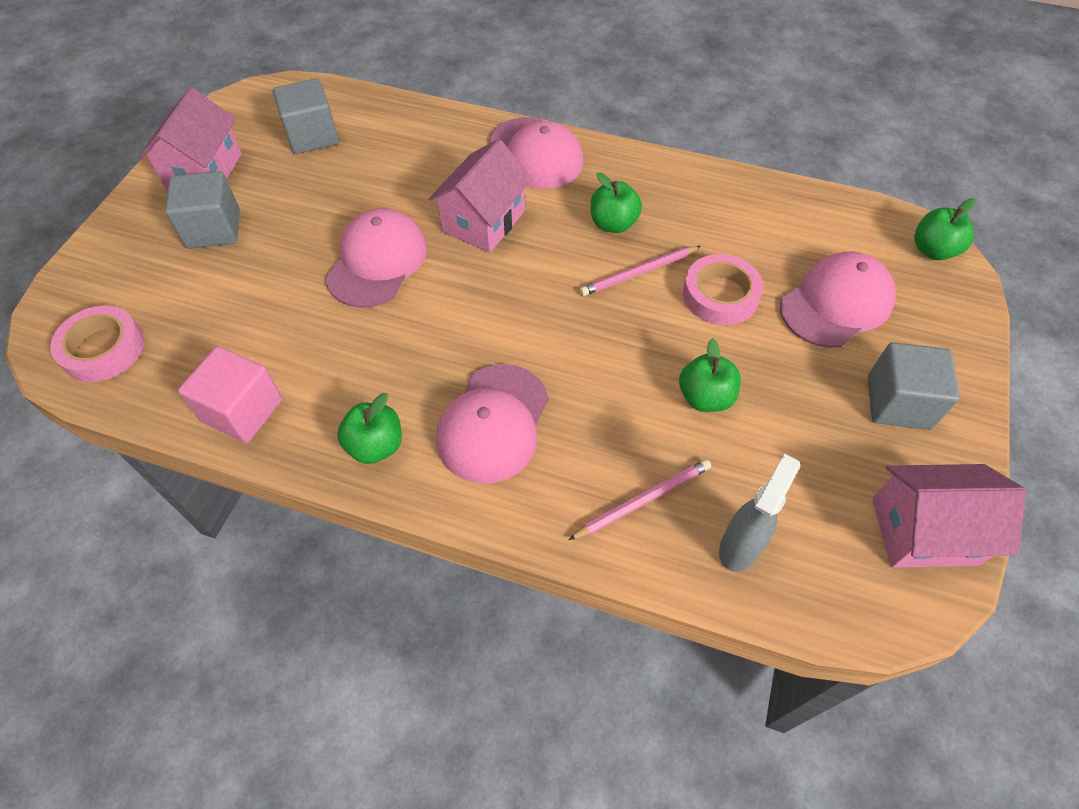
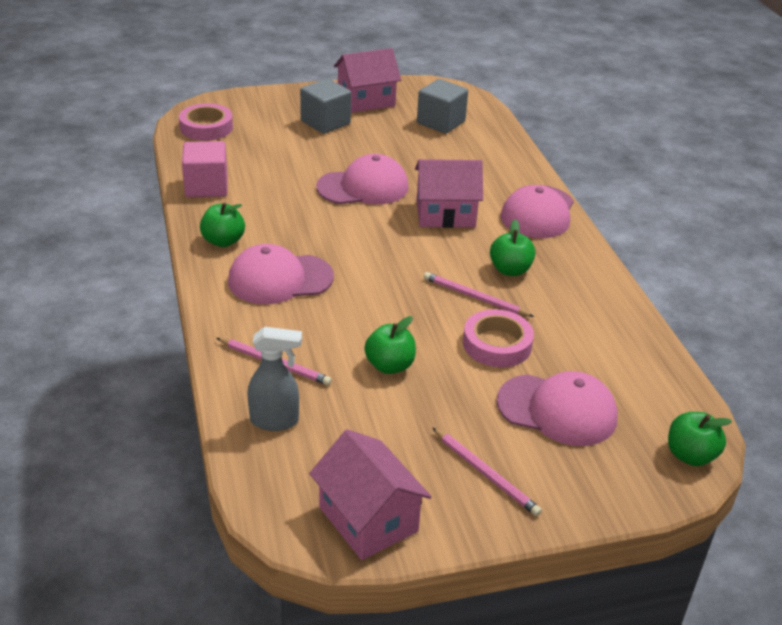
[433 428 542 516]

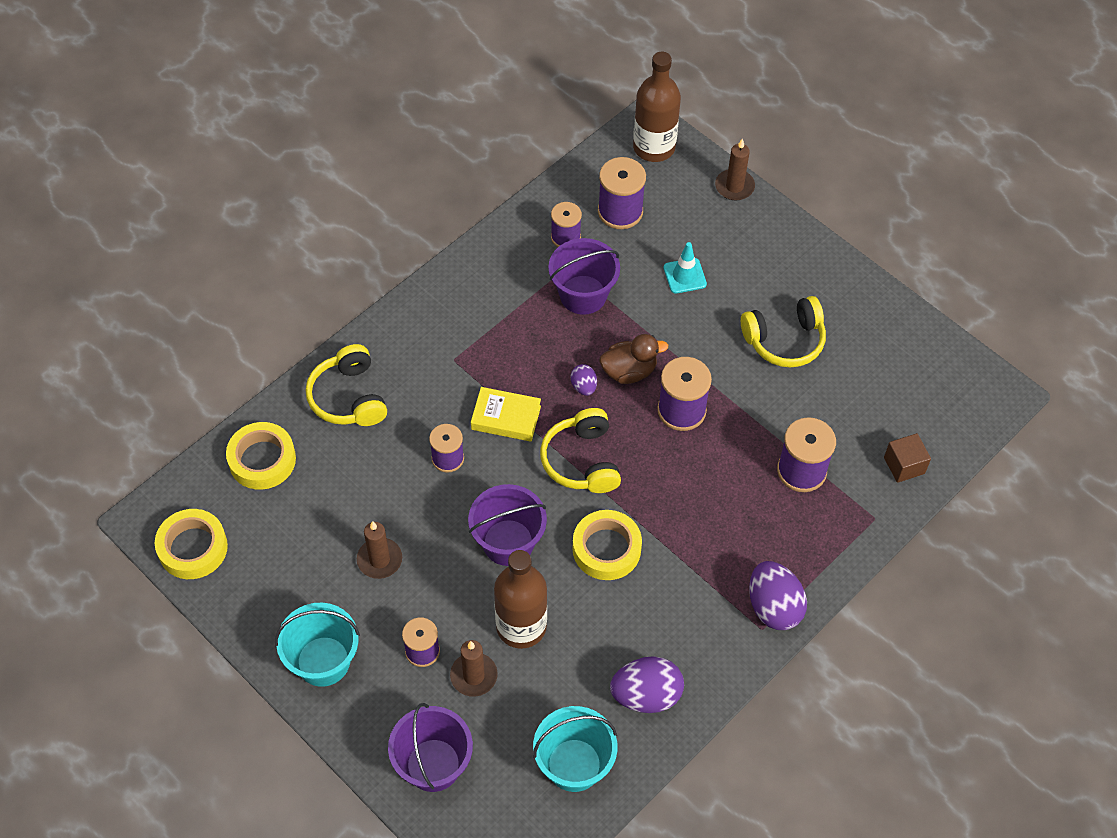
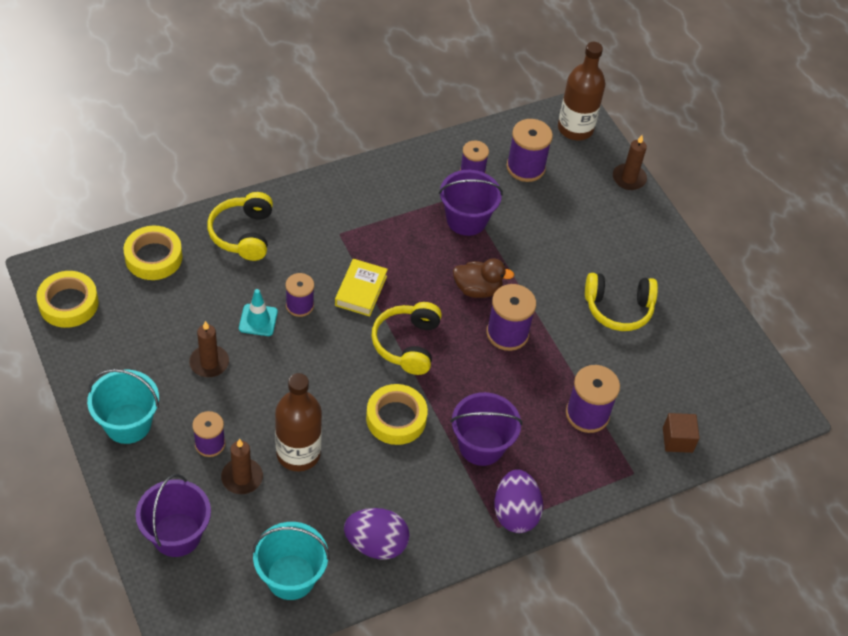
[450 392 522 466]
[335 259 388 316]
[571 364 597 396] (first image)
[239 289 278 336]

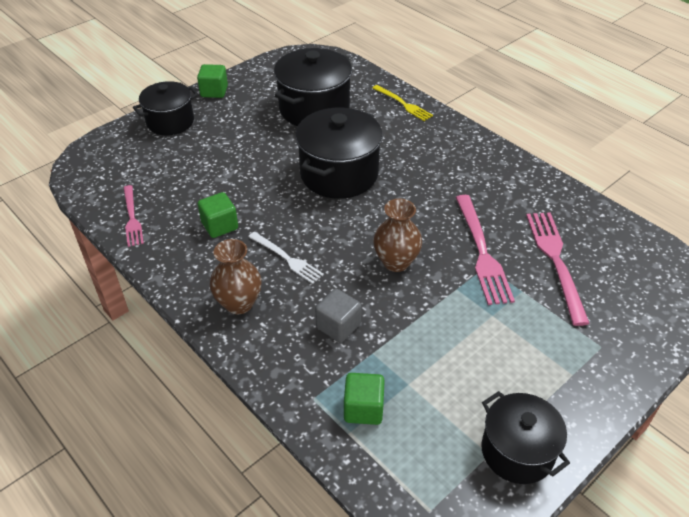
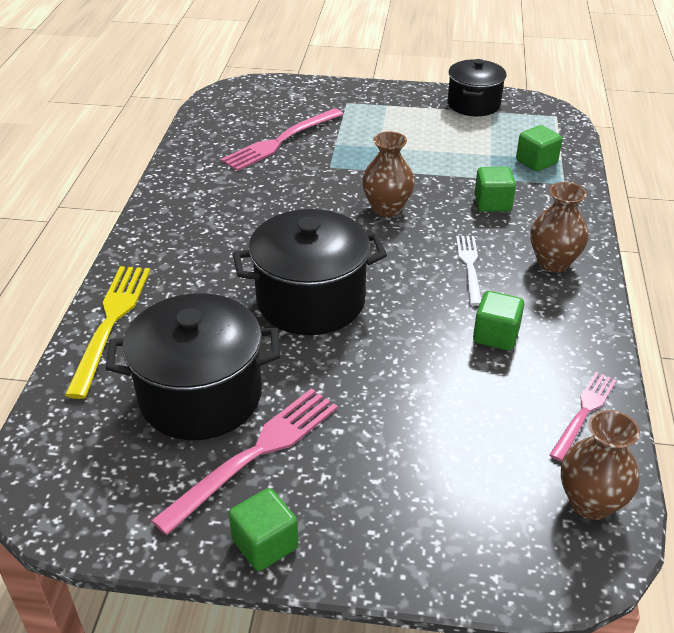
[133 81 198 136] (first image)
[474 167 516 212]
[65 266 150 399]
[151 388 338 535]
[561 410 640 520]

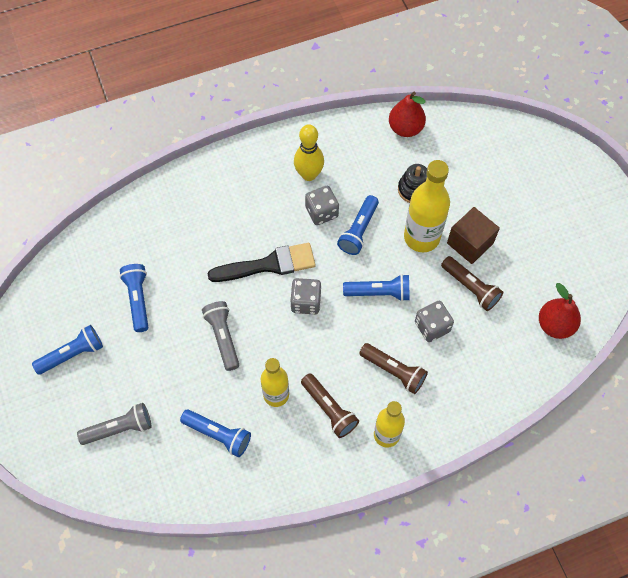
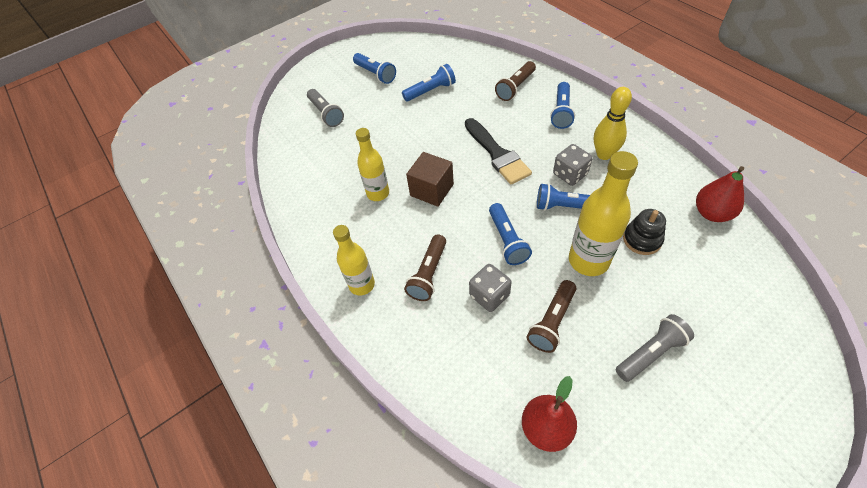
[550 82 575 129]
[616 314 694 382]
[290 278 322 315] (first image)
[495 61 536 101]
[406 152 454 207]

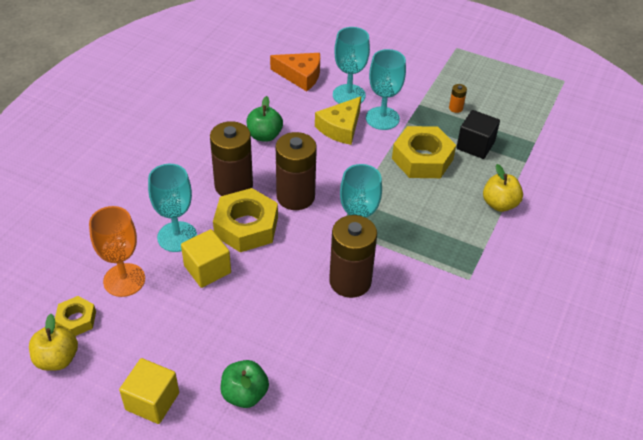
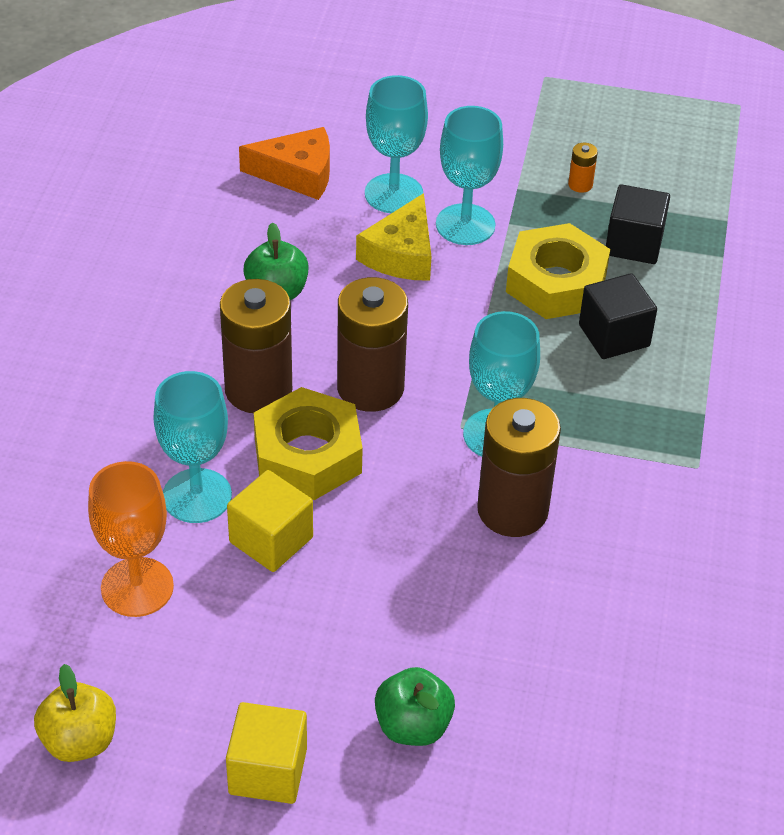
[55 296 96 336] (first image)
[483 164 523 212] (first image)
[579 273 657 359]

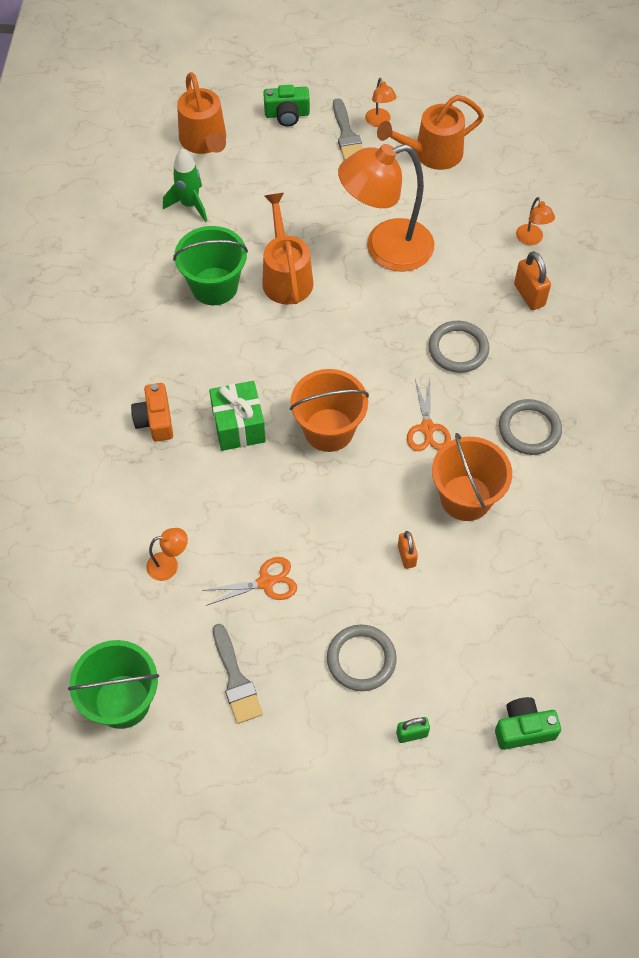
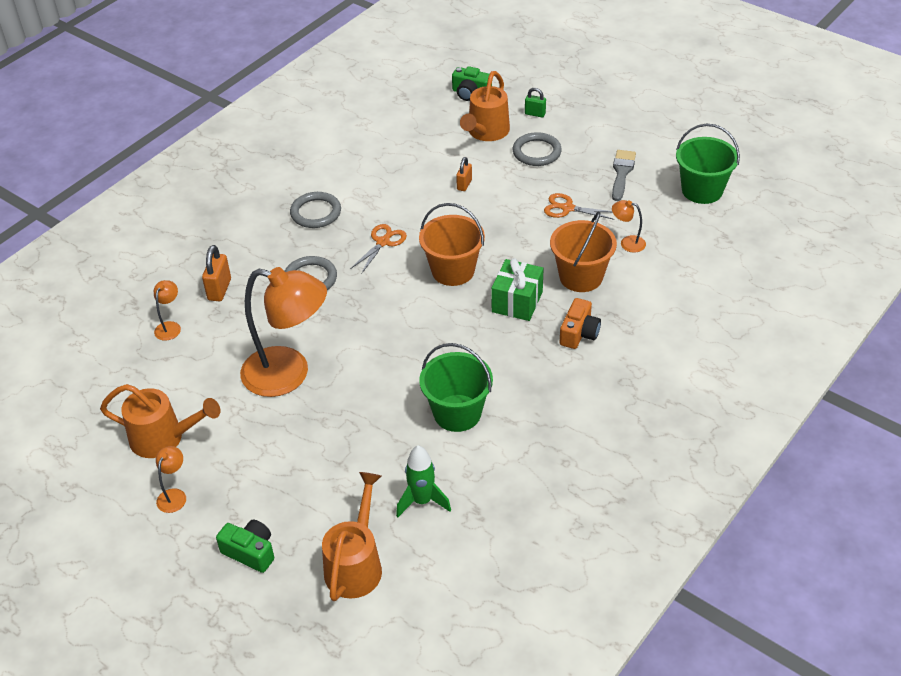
[460 71 510 141]
[333 98 363 160] (first image)
[550 211 617 292]

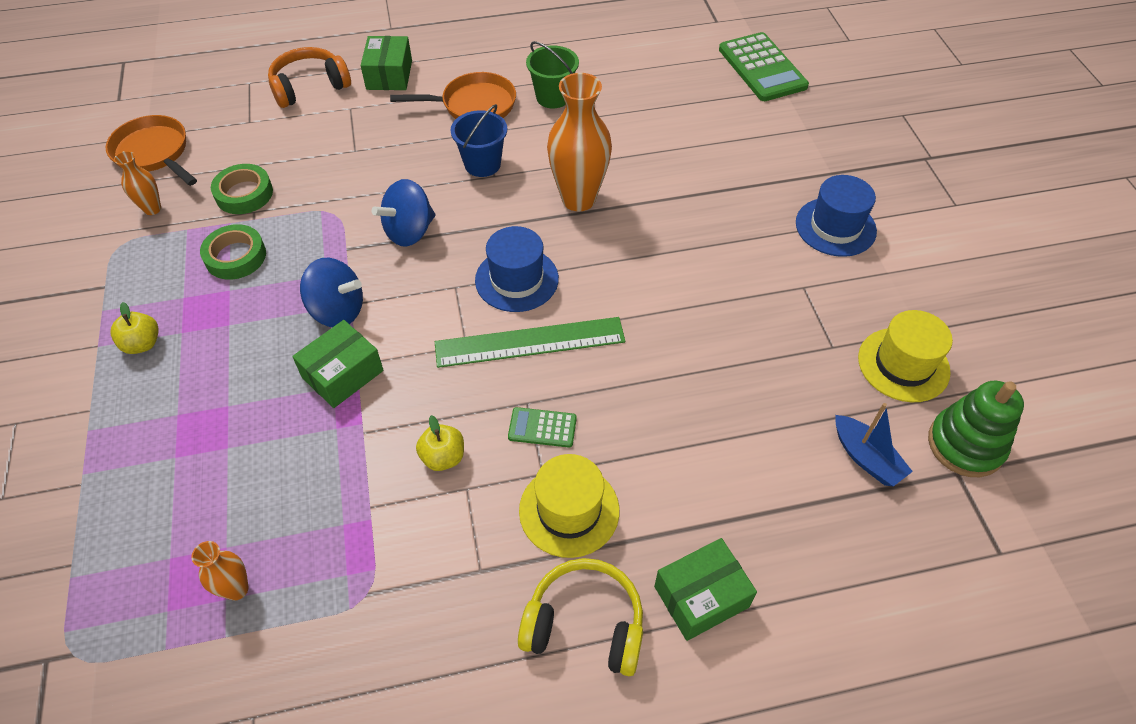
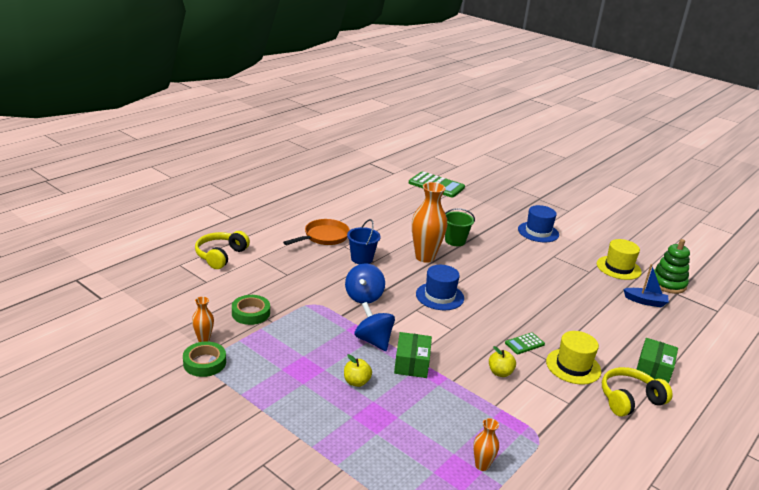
[106 115 197 186] (first image)
[344 354 372 387]
[183 342 226 377]
[195 231 250 269]
[354 302 395 351]
[361 36 412 90] (first image)
[435 317 625 368] (first image)
[445 208 475 246]

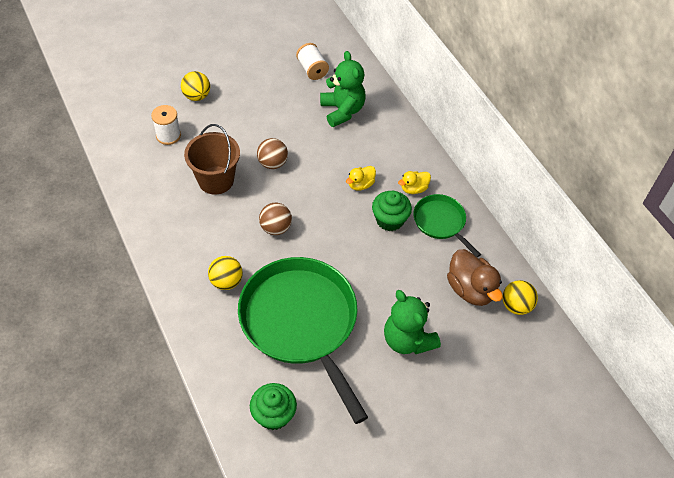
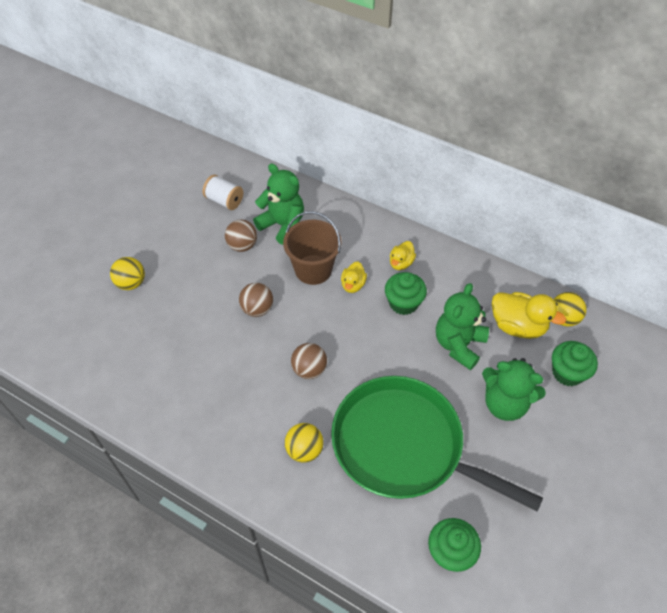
[151 105 181 145] (first image)
[283 211 341 285]
[413 194 481 257] (first image)
[492 292 566 339]
[225 220 257 252]
[436 283 489 370]
[552 341 598 386]

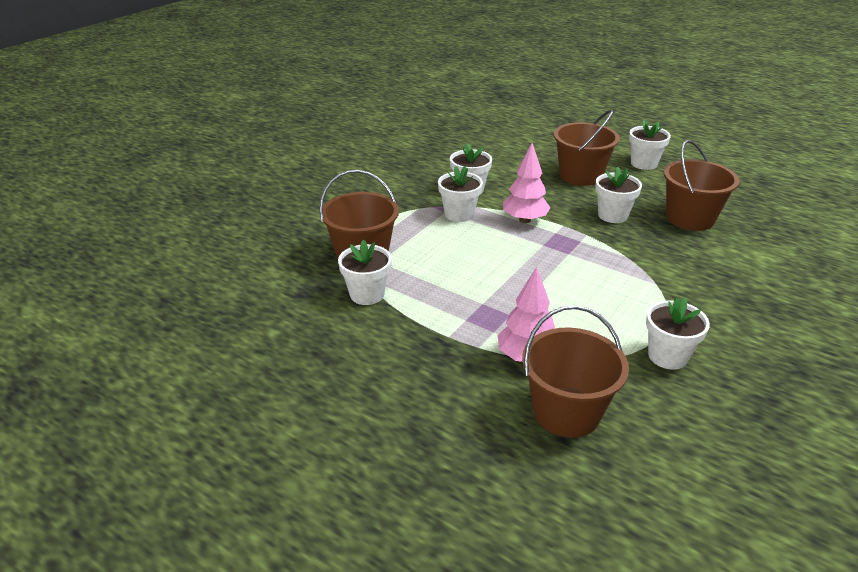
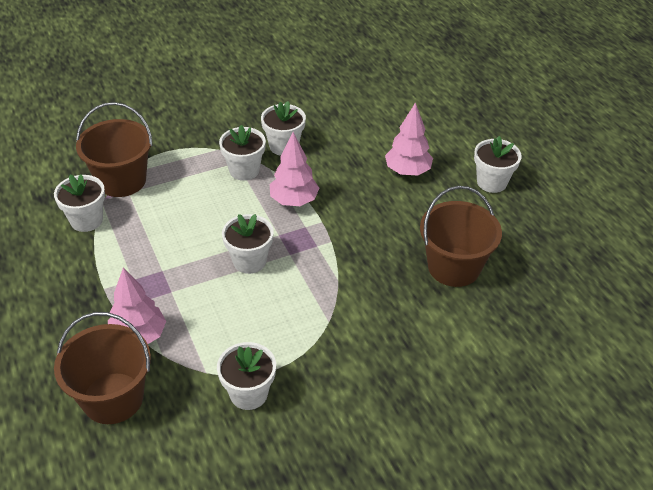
[385 102 433 175]
[222 214 274 274]

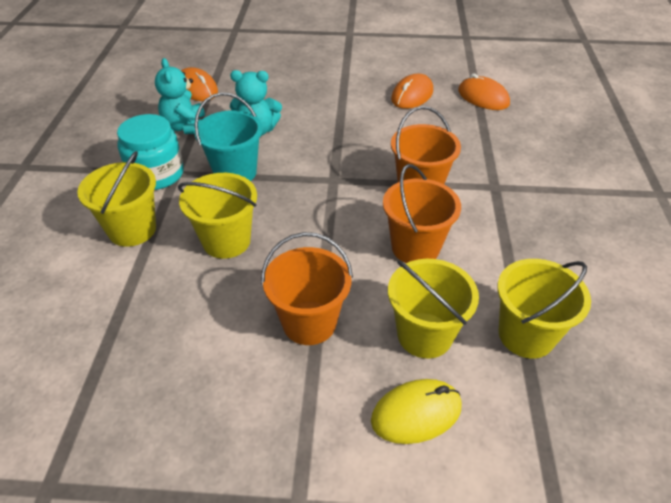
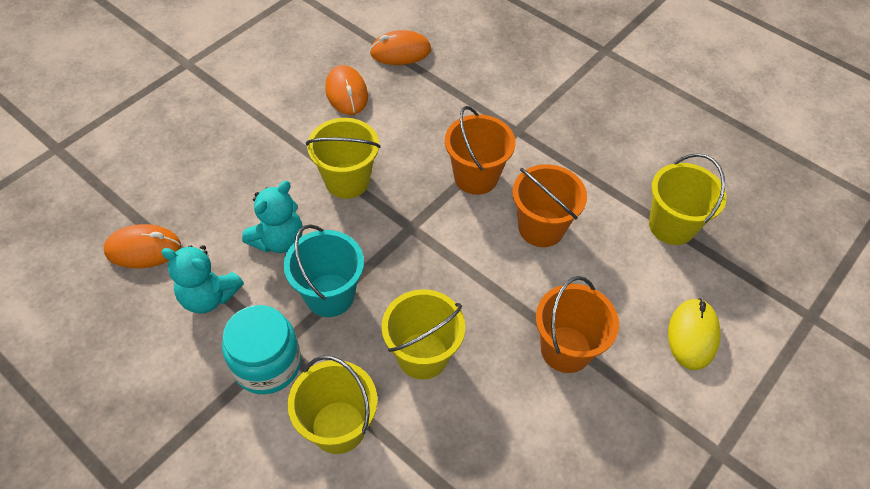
[306 118 381 199]

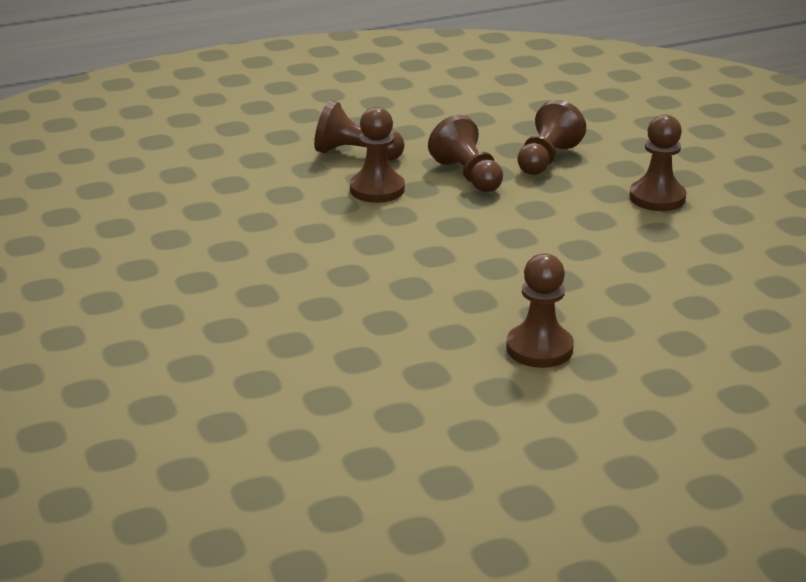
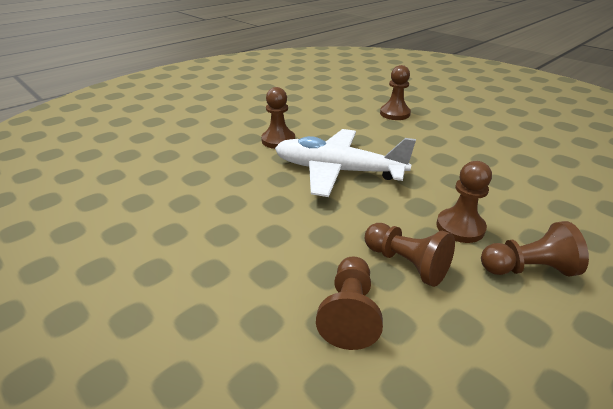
[380 65 411 120]
[275 129 416 197]

